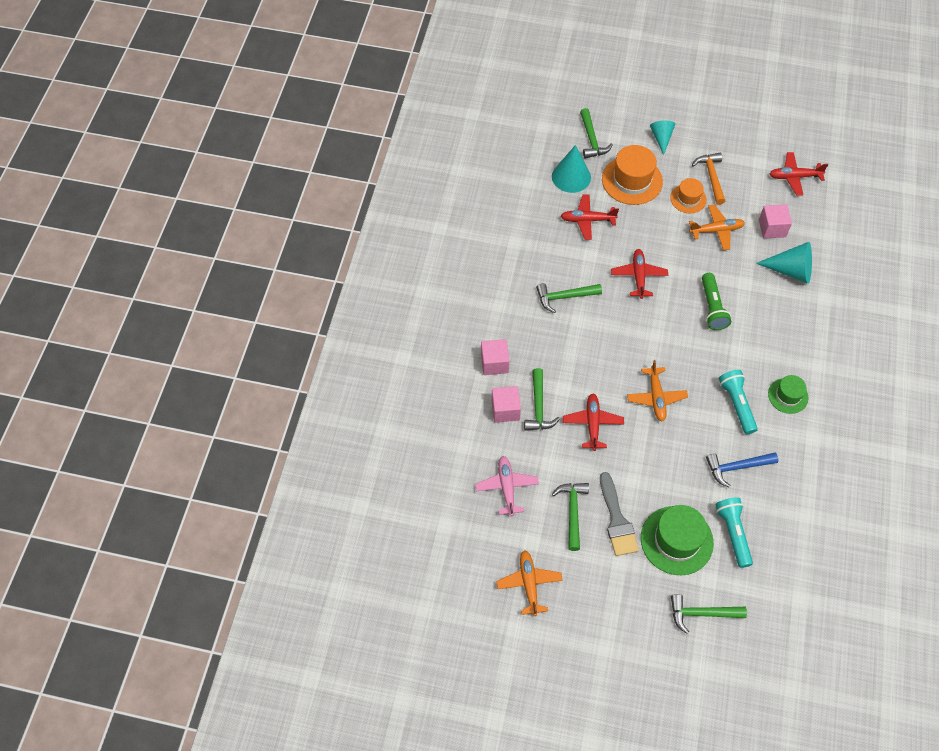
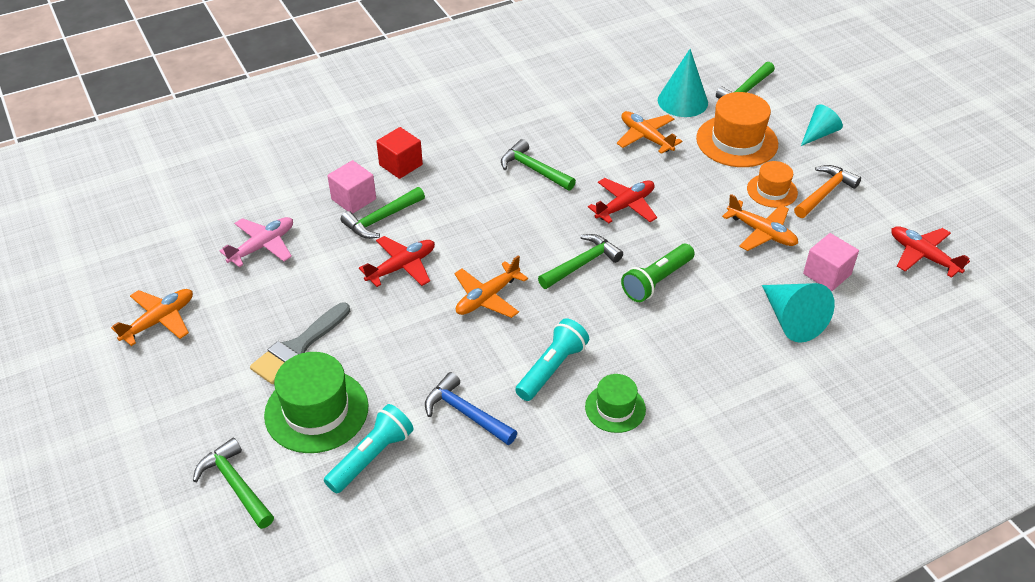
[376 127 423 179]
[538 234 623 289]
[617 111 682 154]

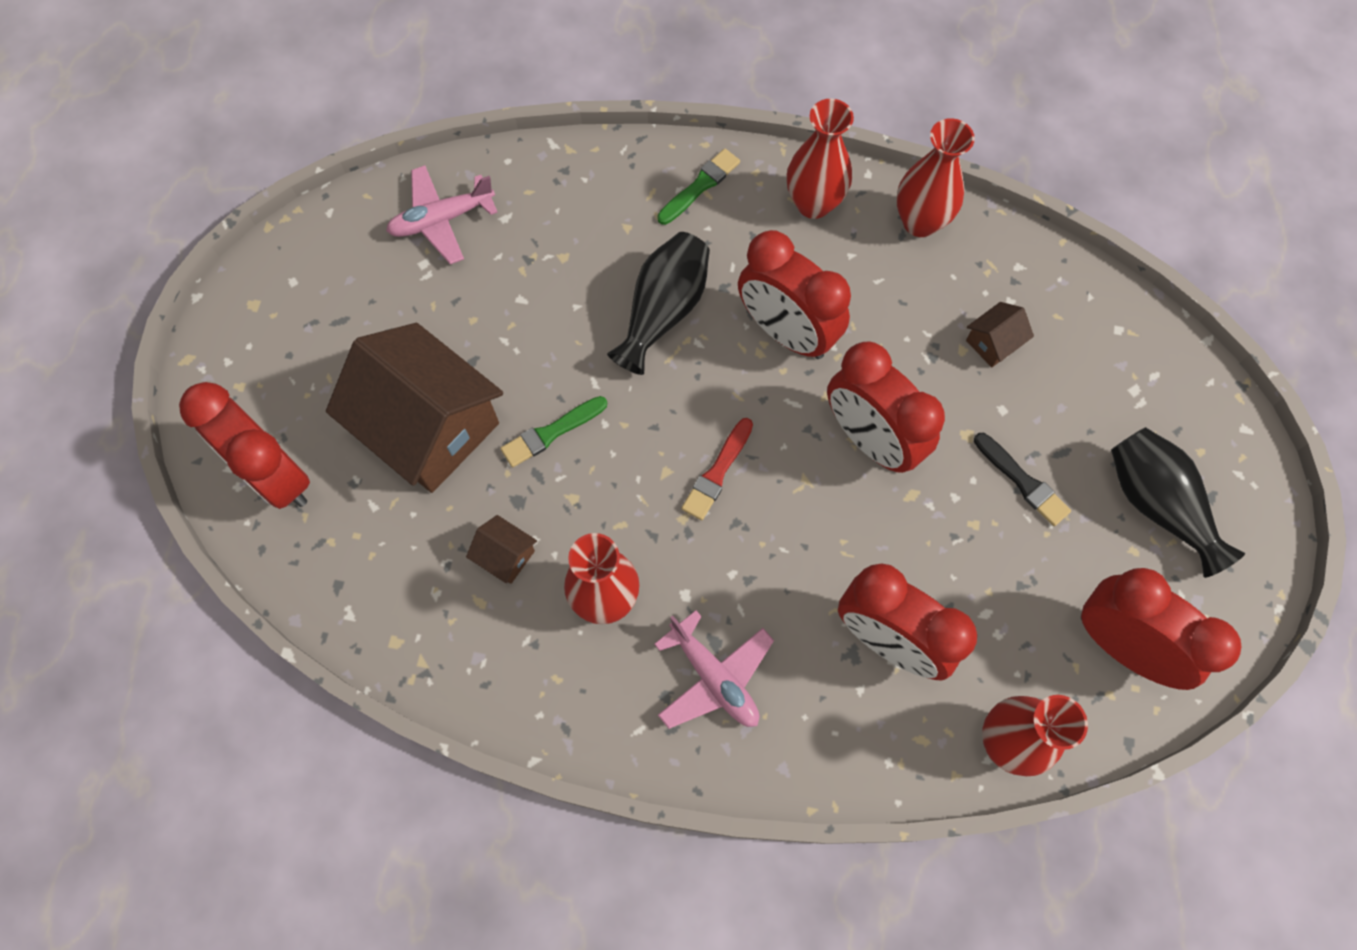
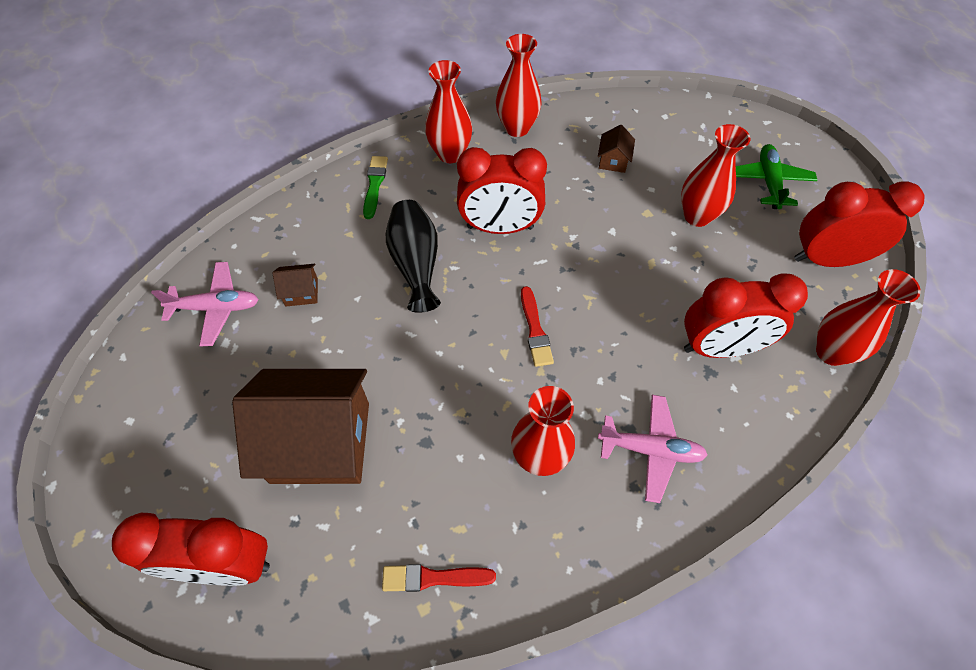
[151 262 259 347]
[273 264 318 306]
[500 396 607 467] (first image)
[827 341 945 473] (first image)
[681 124 750 227]
[736 144 818 209]
[382 564 496 592]

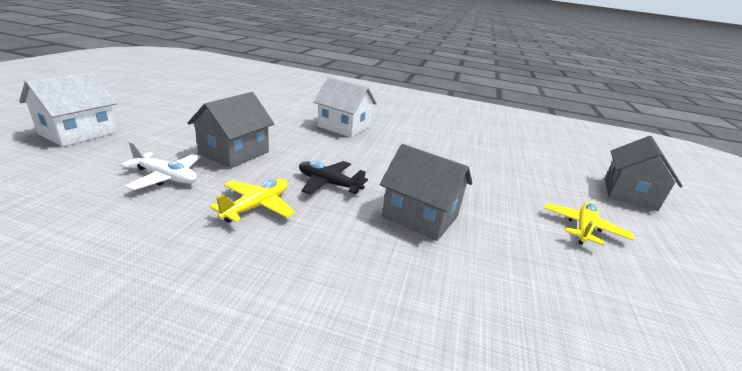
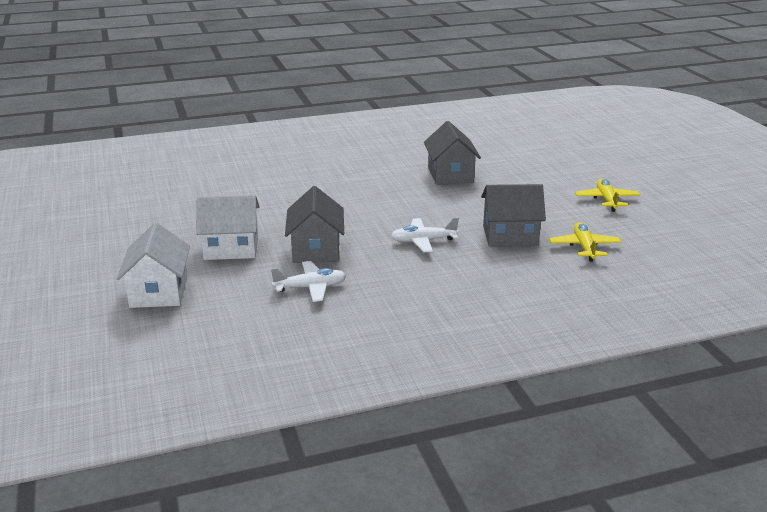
[549 222 621 262]
[391 217 459 252]
[196 195 259 260]
[424 121 481 185]

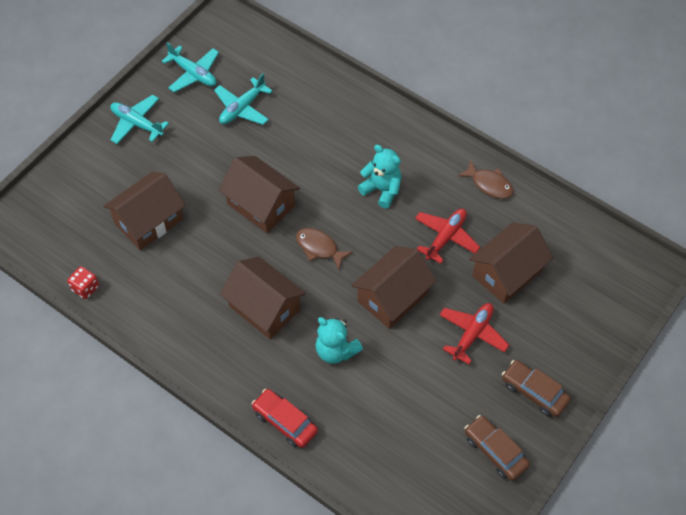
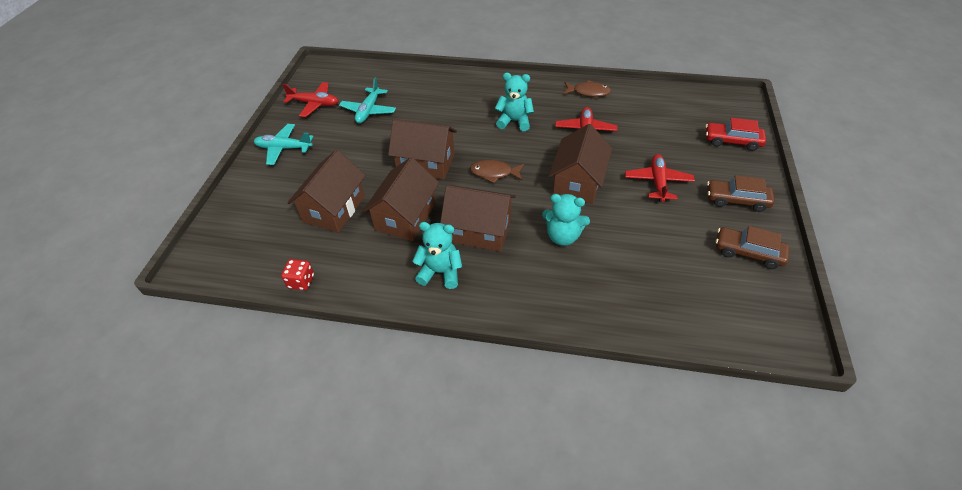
[282 82 338 117]
[706 118 766 151]
[363 157 439 241]
[412 222 462 289]

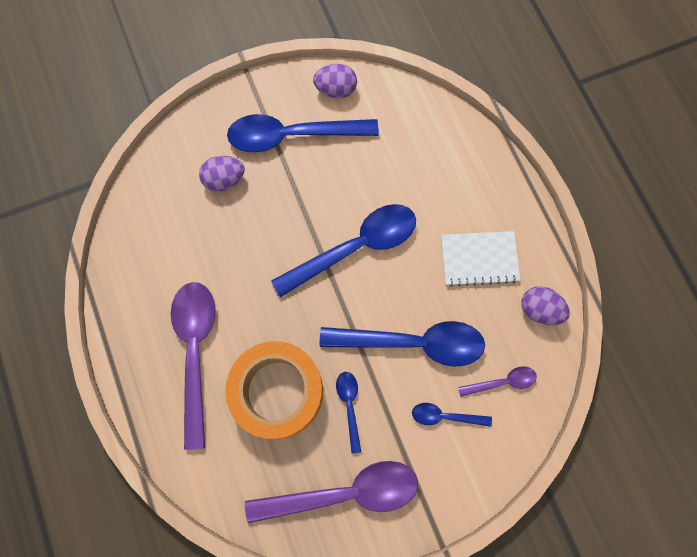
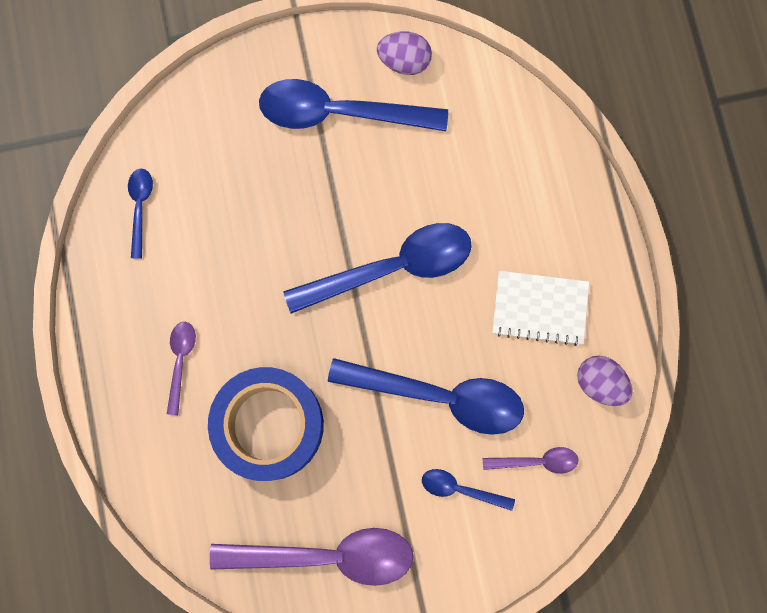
[167 322 196 415]
[199 156 245 191] (first image)
[208 367 324 481]
[128 168 153 259]

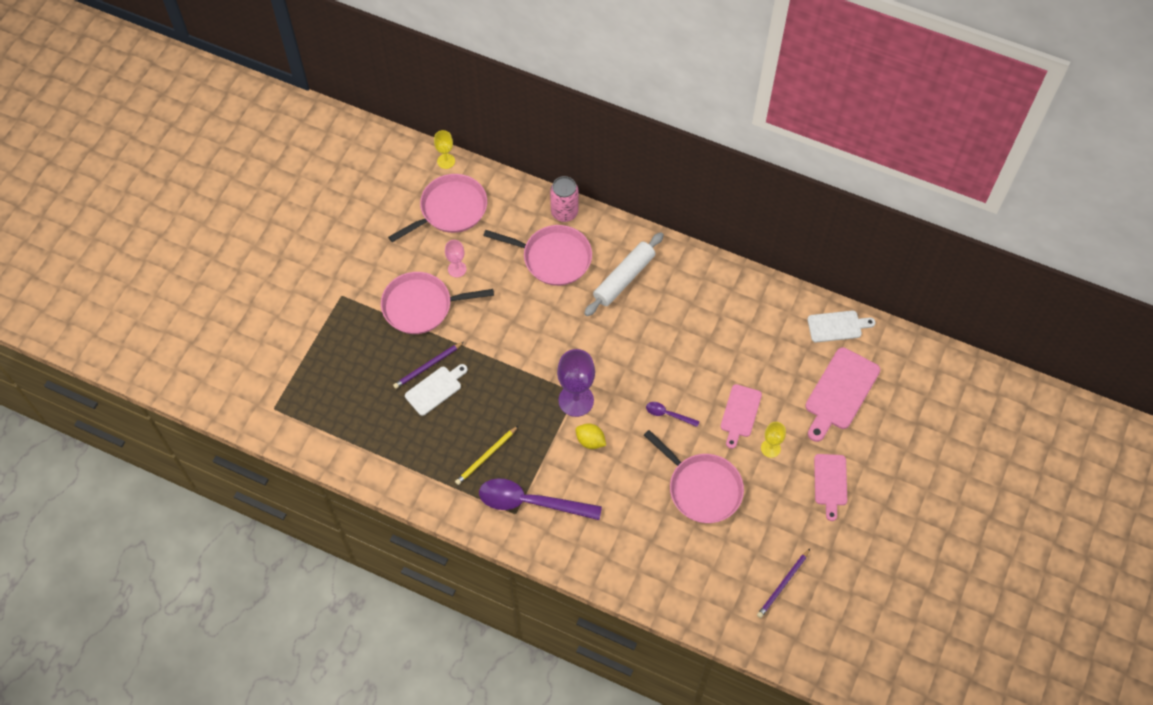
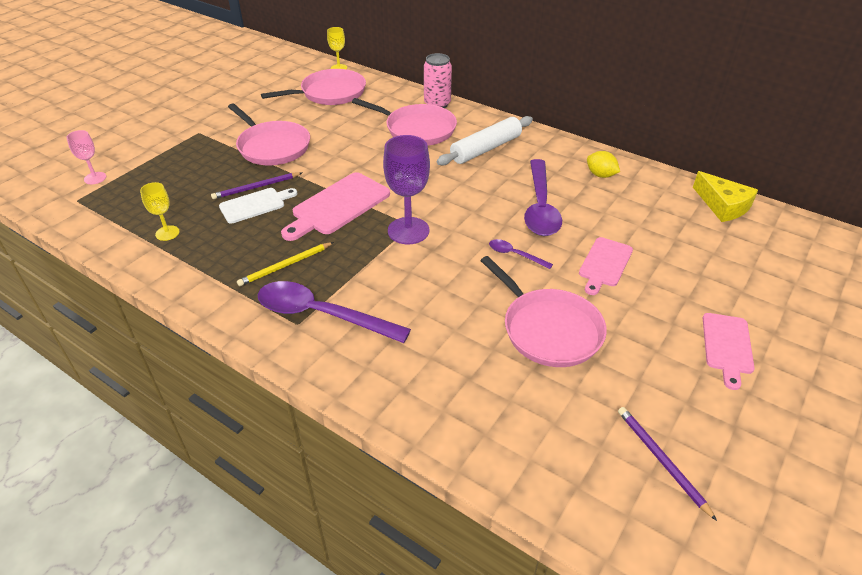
[228 103 310 166]
[66 130 106 184]
[587 151 620 178]
[618 407 717 521]
[140 182 180 241]
[281 172 390 241]
[693 171 758 222]
[524 159 562 236]

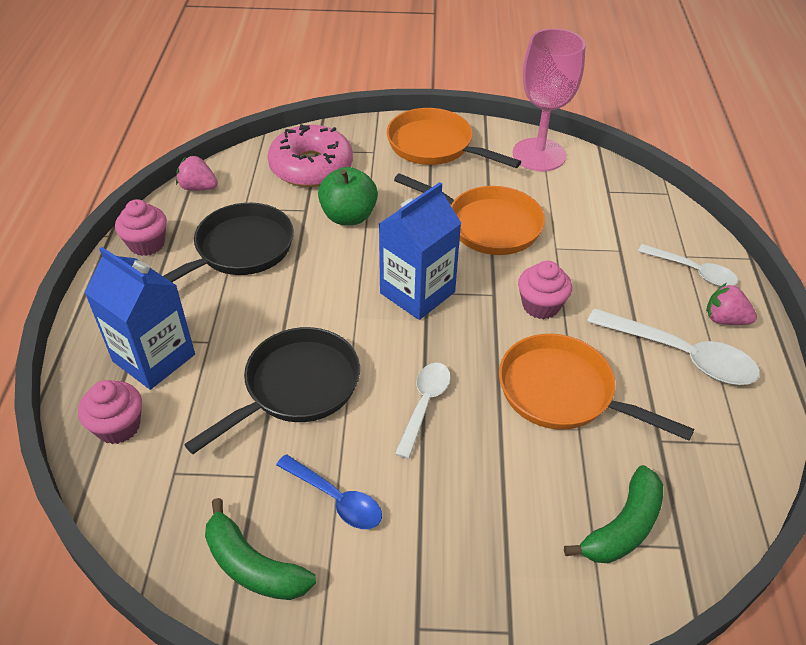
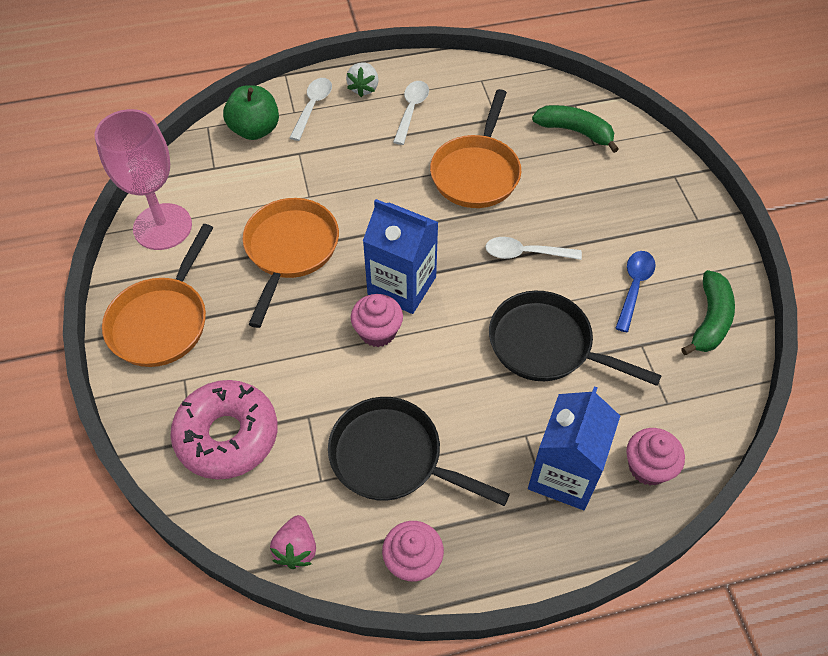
[223 85 279 140]
[351 294 403 347]
[393 81 429 145]
[346 62 379 97]

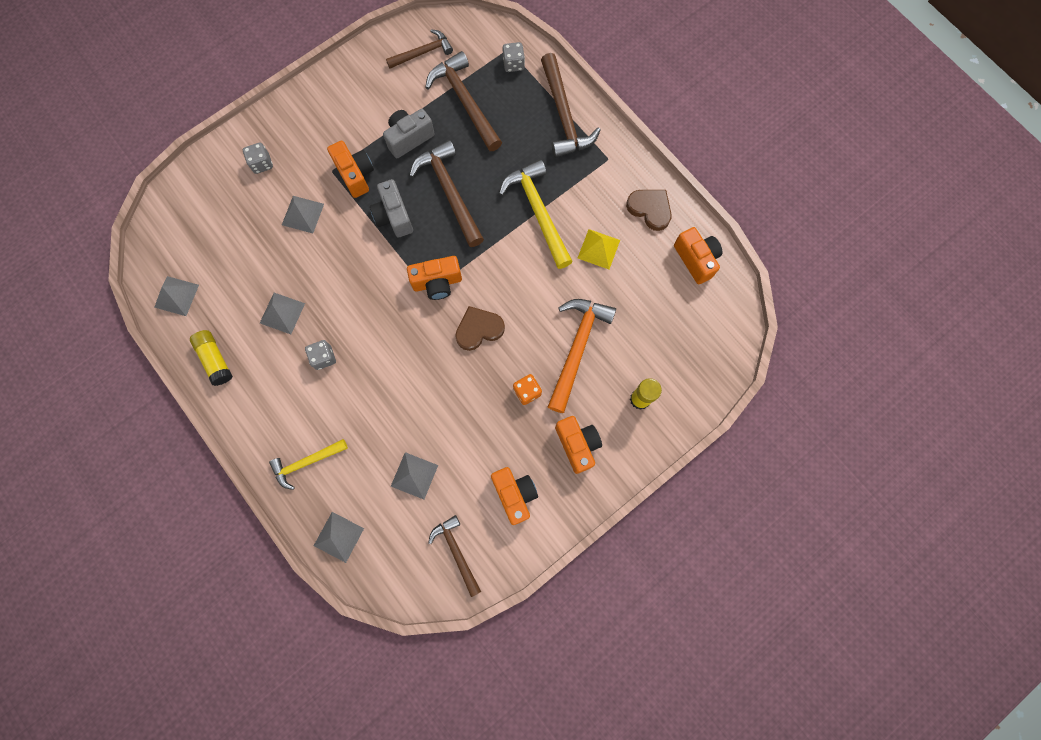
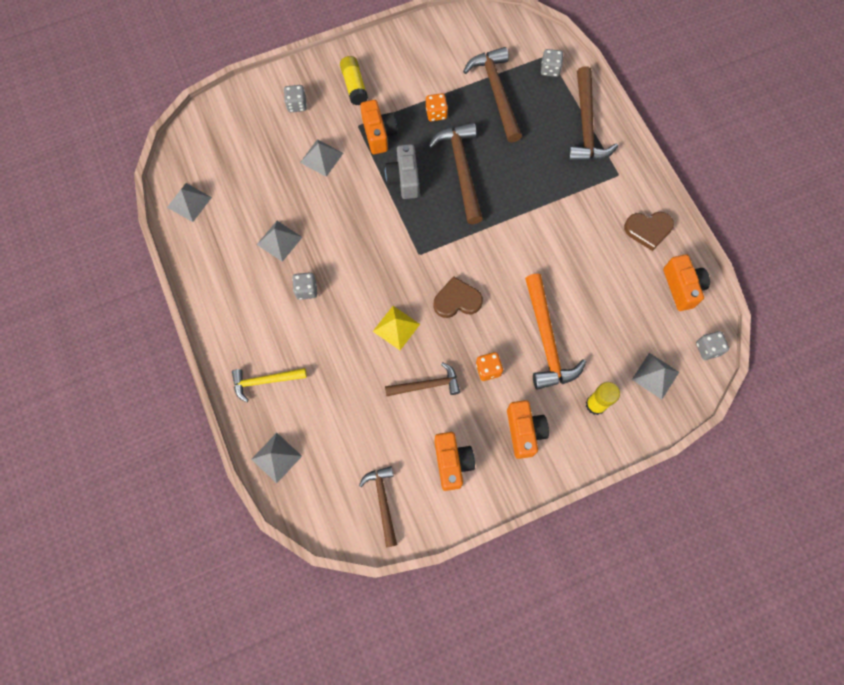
[340 56 368 105]
[426 93 448 121]
[385 362 460 396]
[632 353 679 399]
[407 256 462 300] (first image)
[499 159 573 269] (first image)
[525 274 586 390]
[373 306 420 350]
[624 212 674 251]
[696 331 729 360]

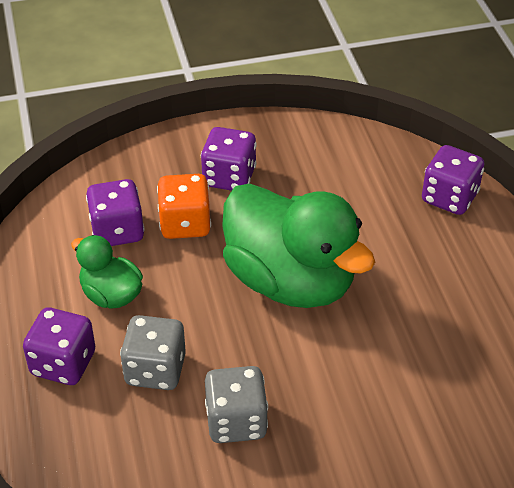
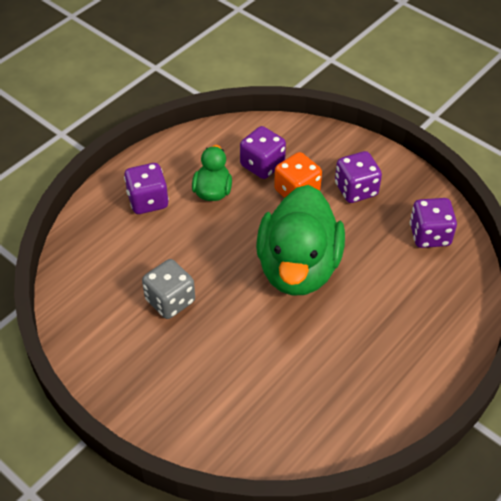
[120 315 186 390] (first image)
[410 198 457 248]

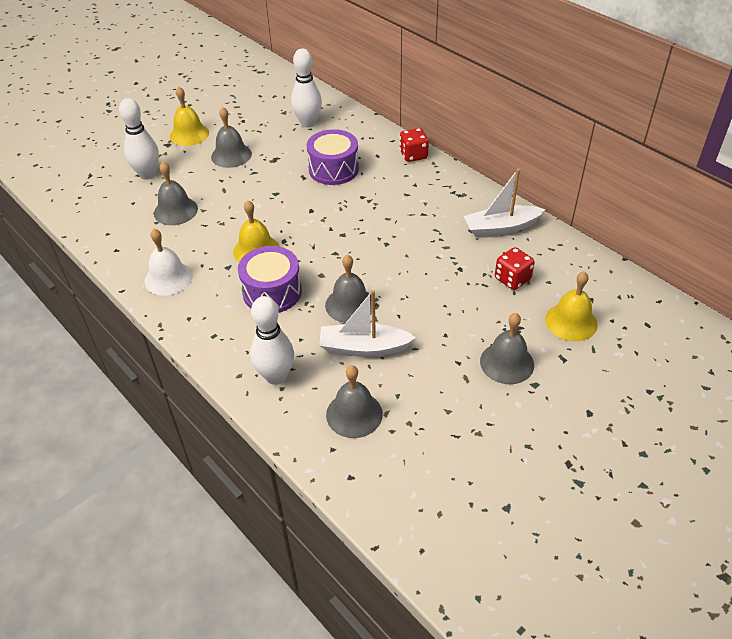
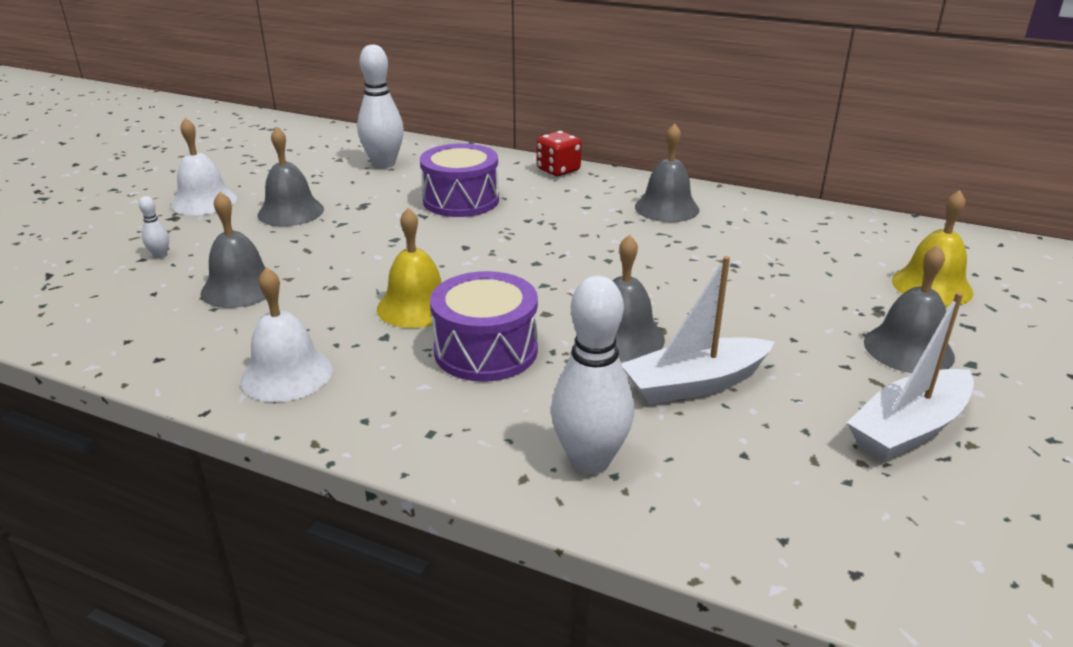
[139 196 169 259]
[171 118 237 215]
[635 123 699 222]
[847 292 974 462]
[495 247 535 290] (first image)

